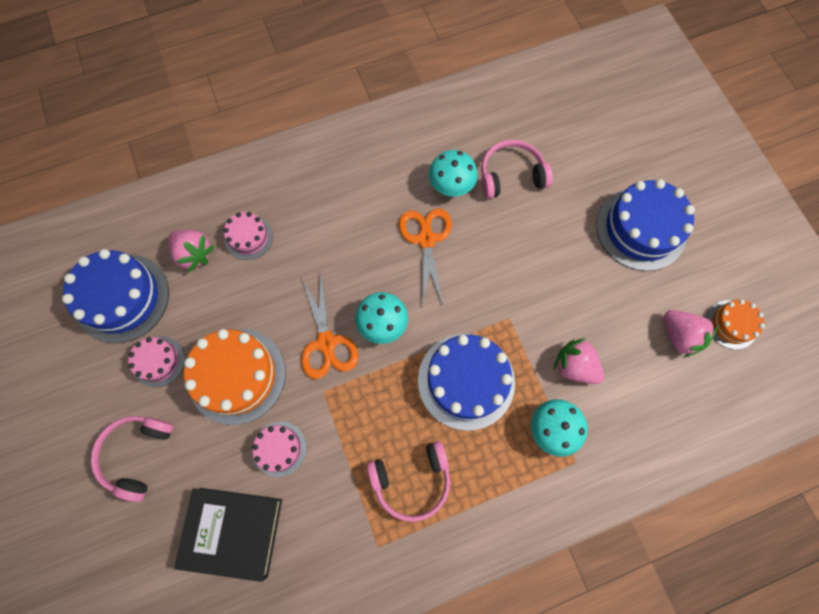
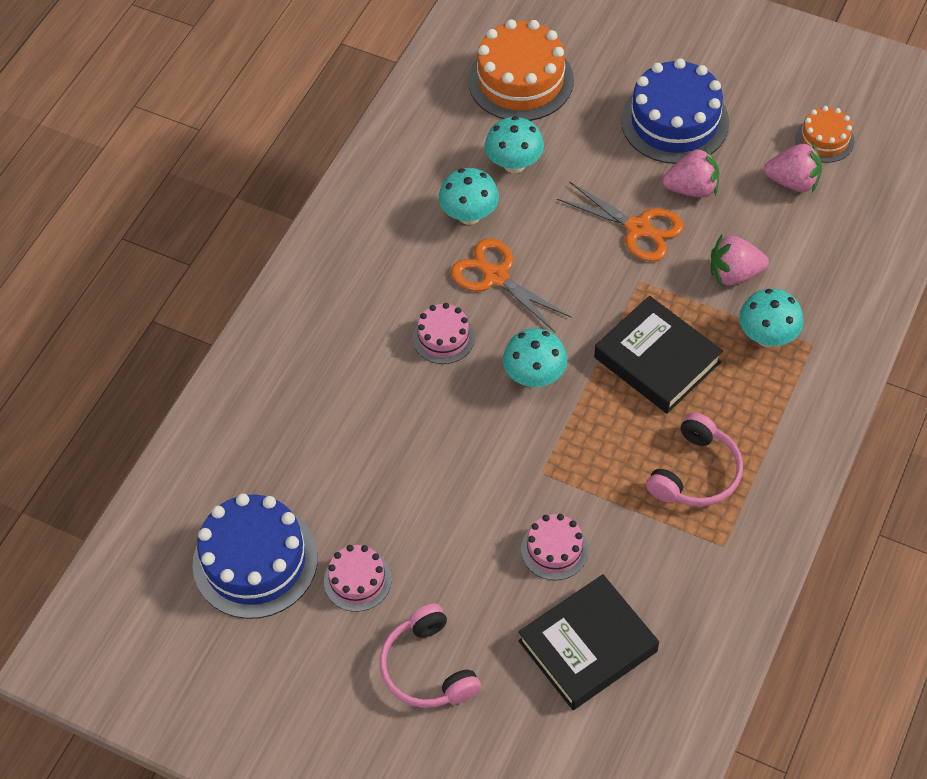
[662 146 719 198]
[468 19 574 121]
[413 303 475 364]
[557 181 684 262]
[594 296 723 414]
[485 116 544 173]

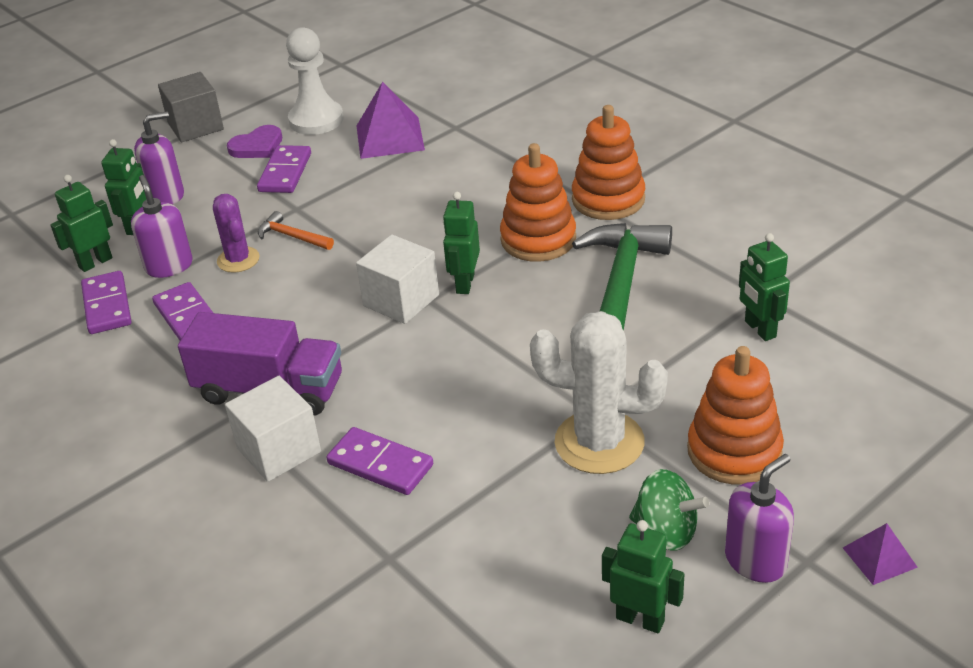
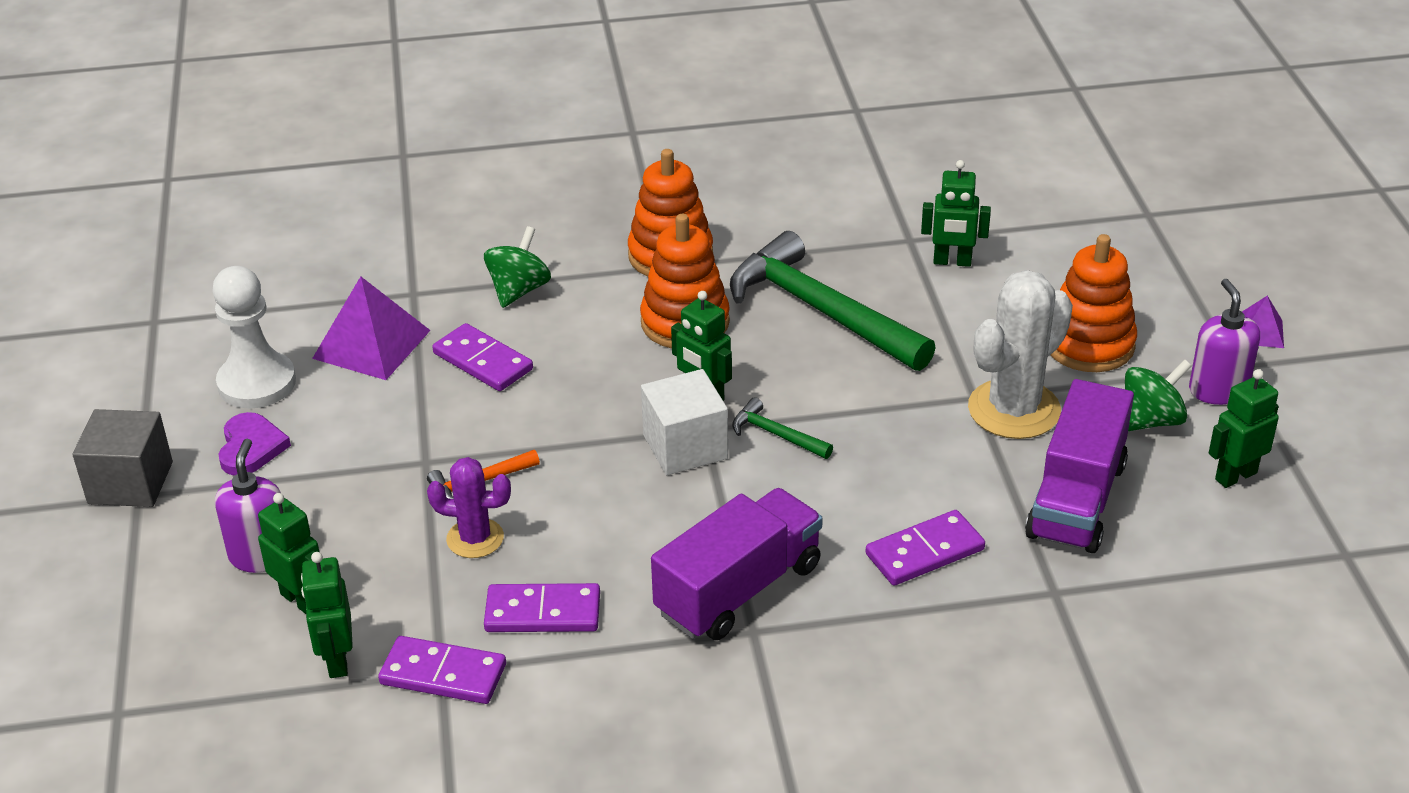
[131 175 193 278] (first image)
[225 376 321 482] (first image)
[432 323 533 391]
[484 226 551 308]
[732 397 833 459]
[1025 379 1134 553]

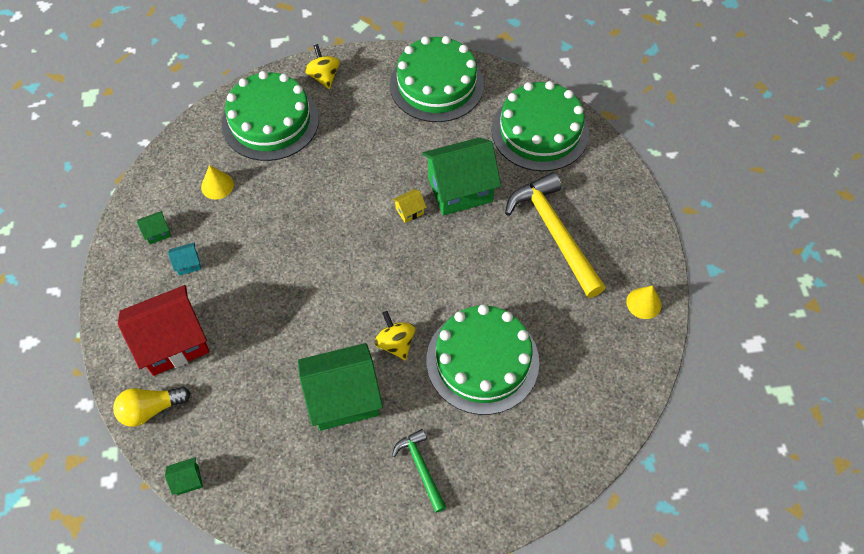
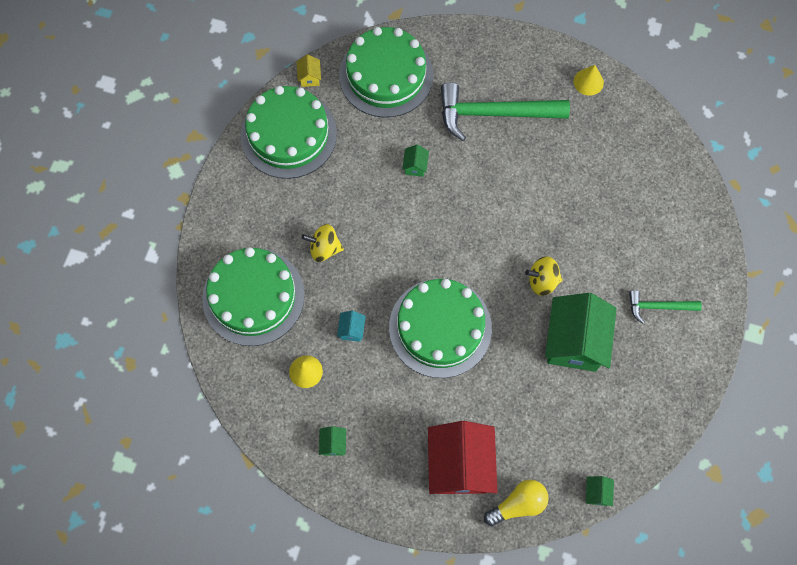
[484 480 549 527]
[337 311 366 342]
[302 224 344 262]
[297 54 321 87]
[402 144 429 177]
[389 279 492 378]
[441 82 570 141]

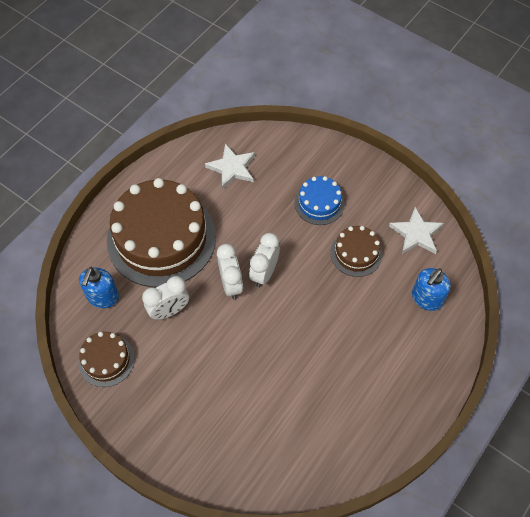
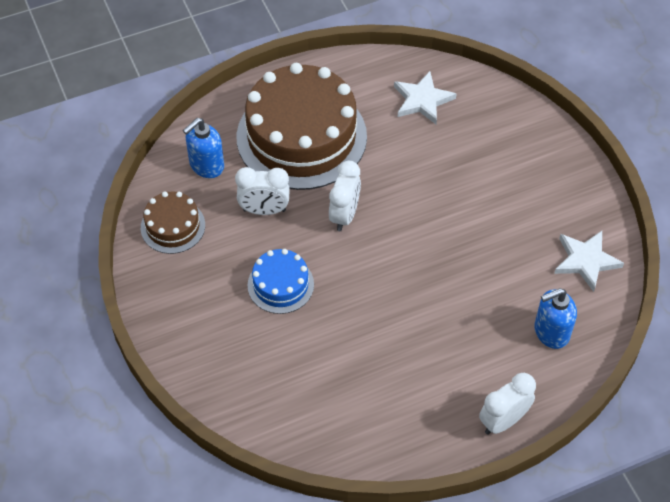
[479 373 536 435]
[248 249 314 314]
[330 226 382 277] (first image)

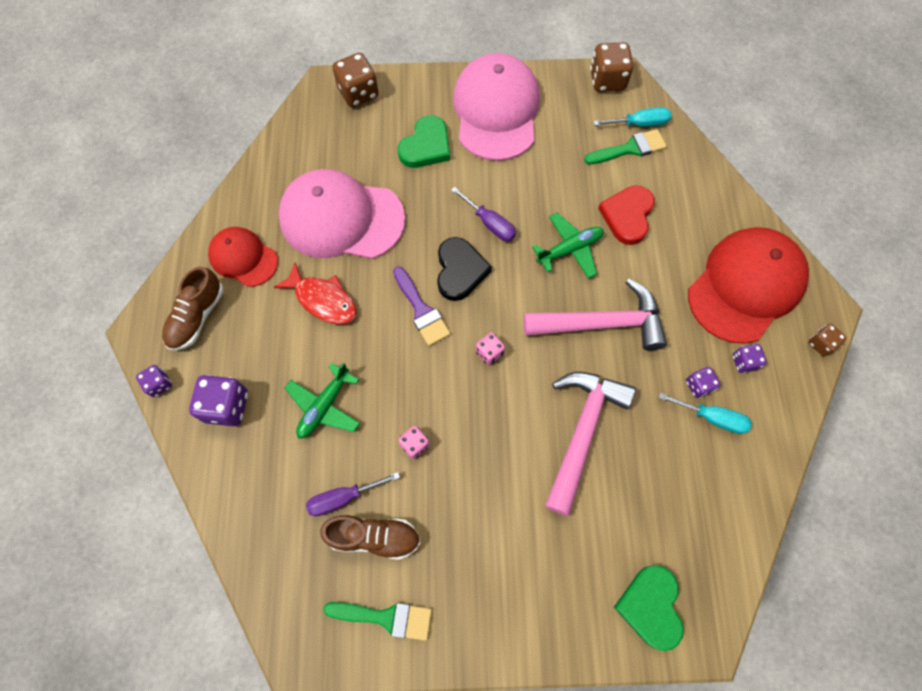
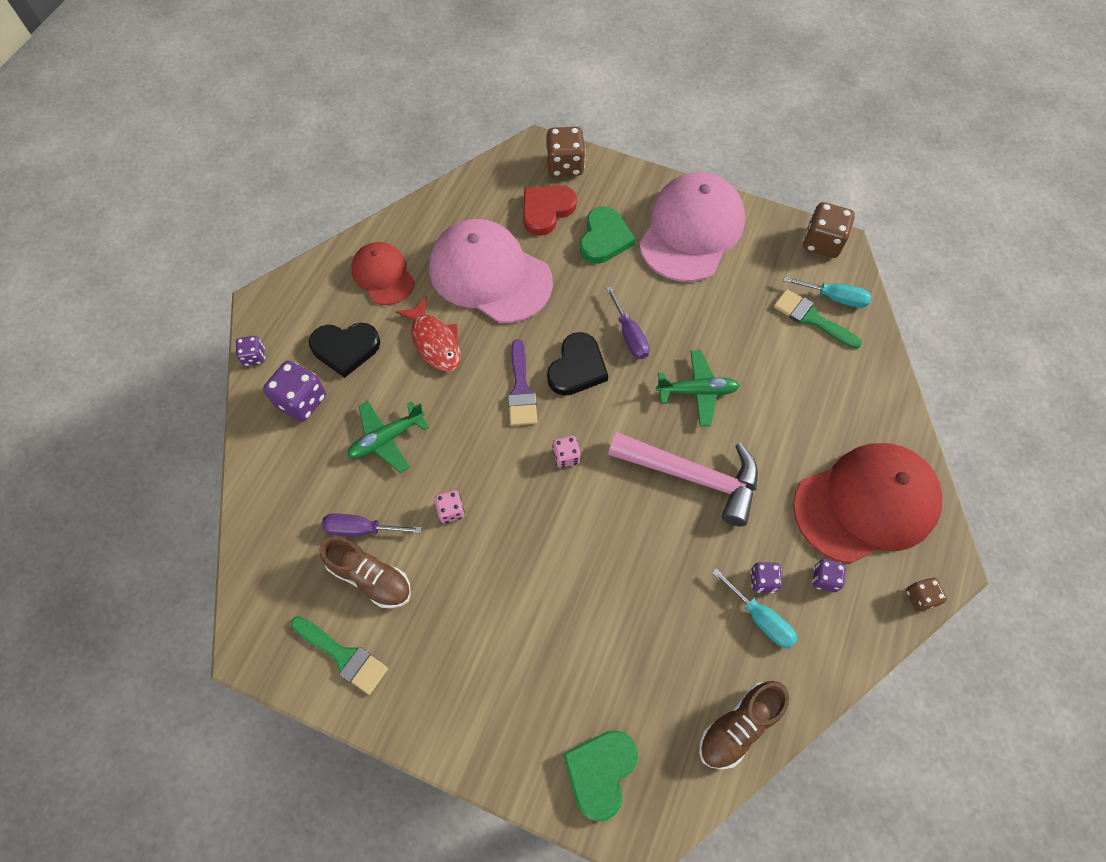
[699 681 789 769]
[580 206 636 264]
[545 372 636 516] (first image)
[773 289 862 349]
[523 185 577 236]
[308 323 380 378]

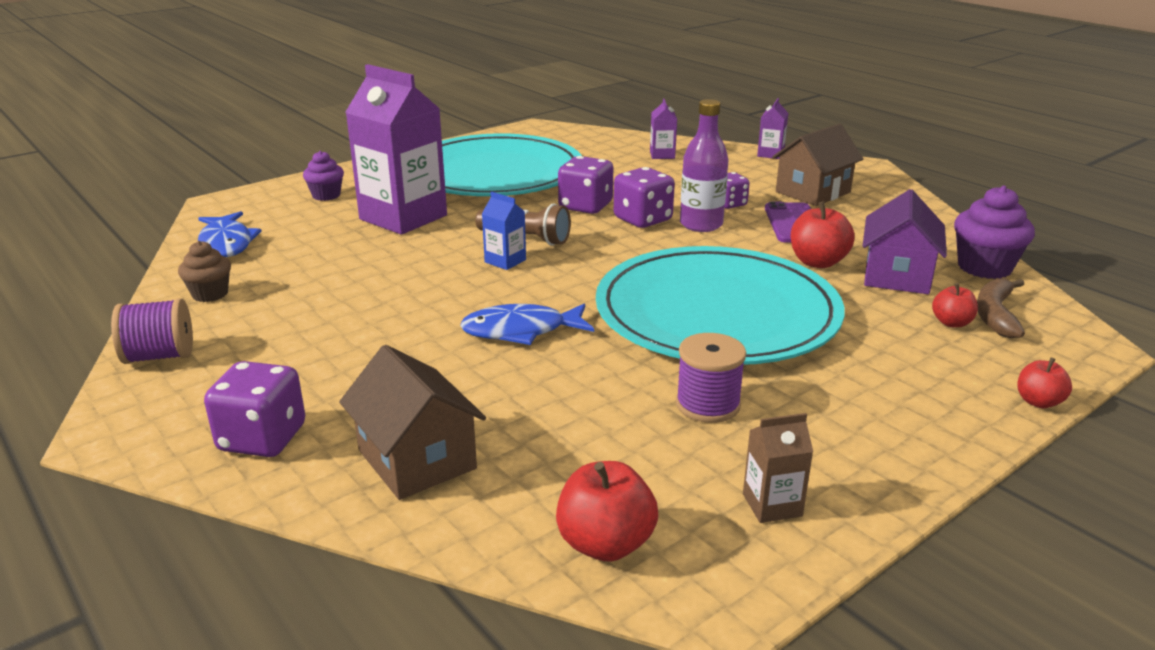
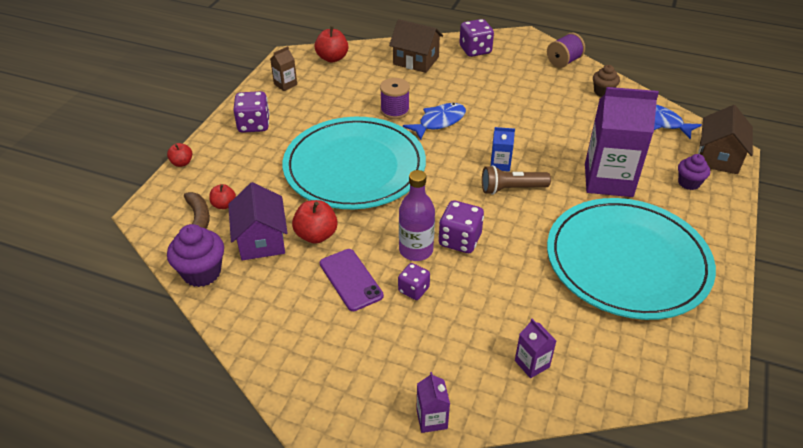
[233 91 270 133]
[380 78 410 119]
[698 105 753 174]

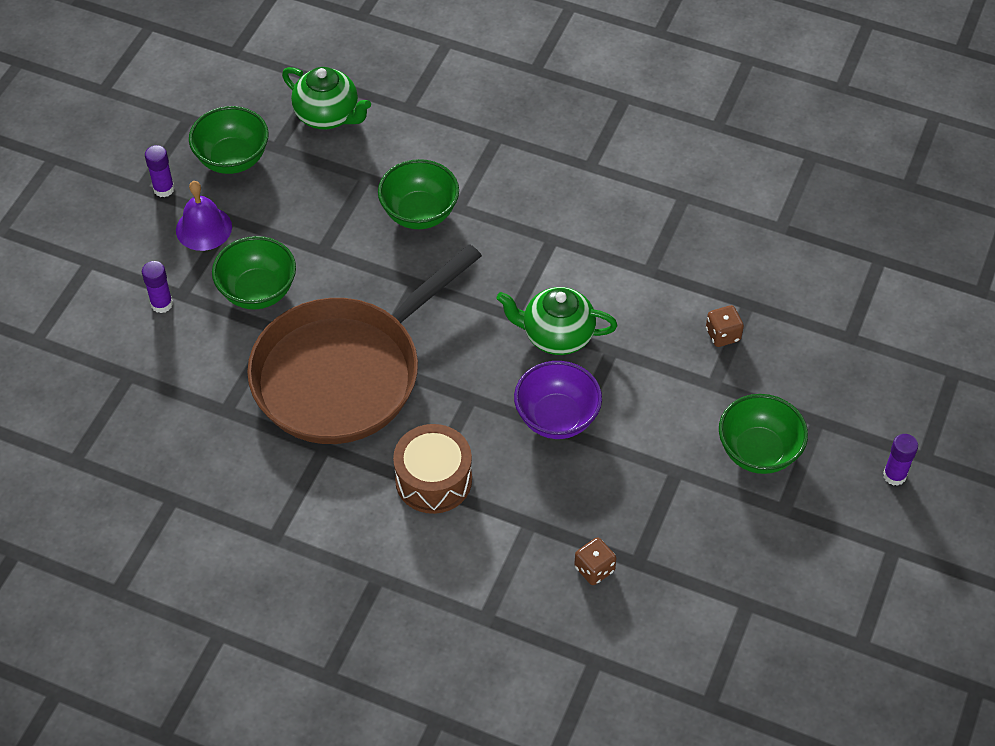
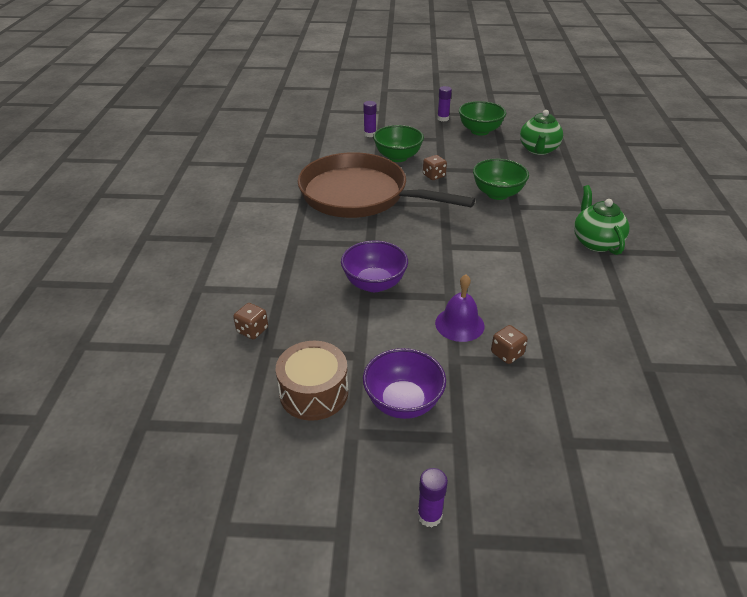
[435 274 485 342]
[276 341 348 421]
[574 185 630 255]
[363 348 446 419]
[423 155 447 180]

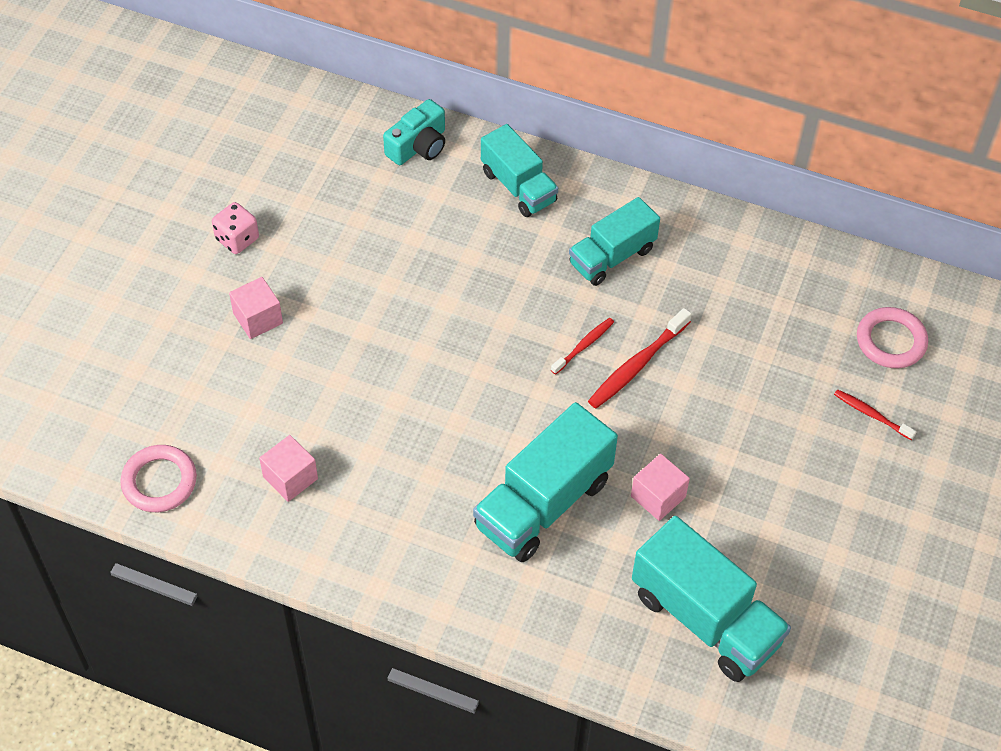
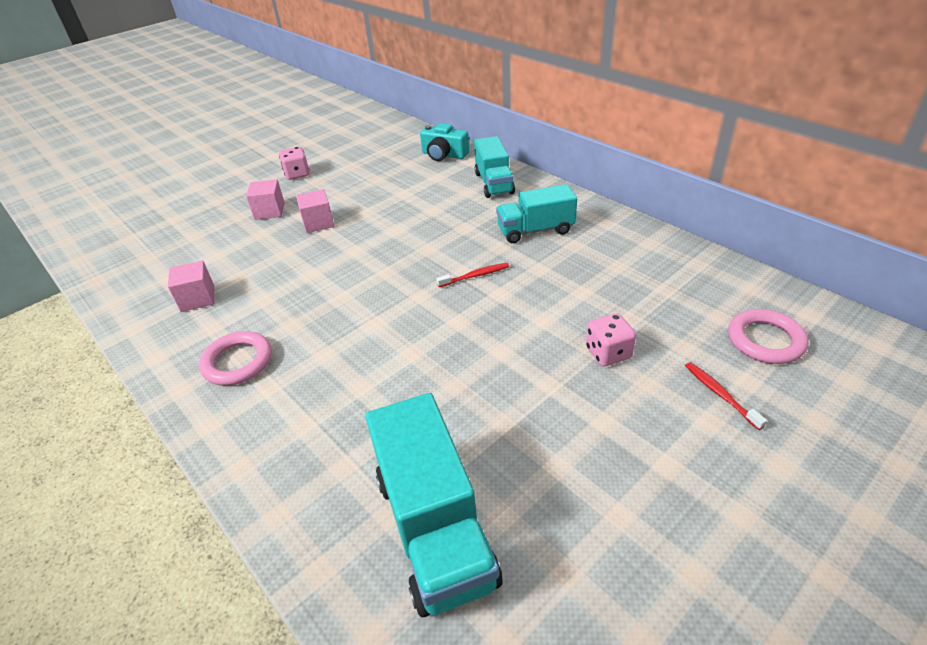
[199 331 272 386]
[420 123 469 161]
[473 402 618 562] (first image)
[588 308 692 408] (first image)
[296 189 334 233]
[586 313 636 366]

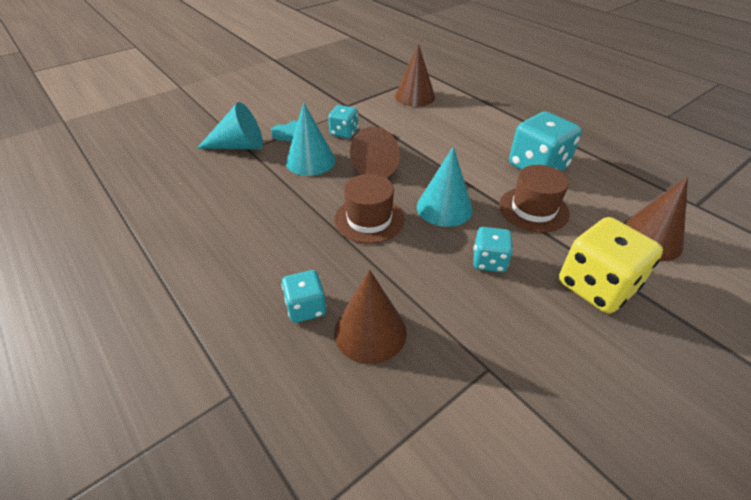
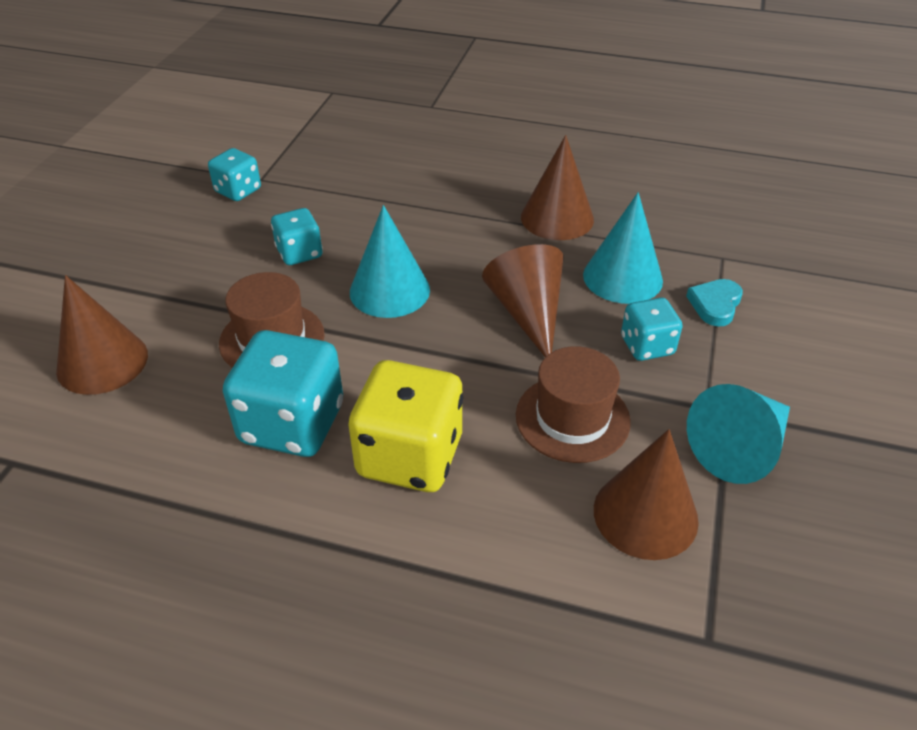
[687 384 790 484]
[208 148 261 201]
[516 346 631 463]
[521 135 594 240]
[348 360 463 492]

